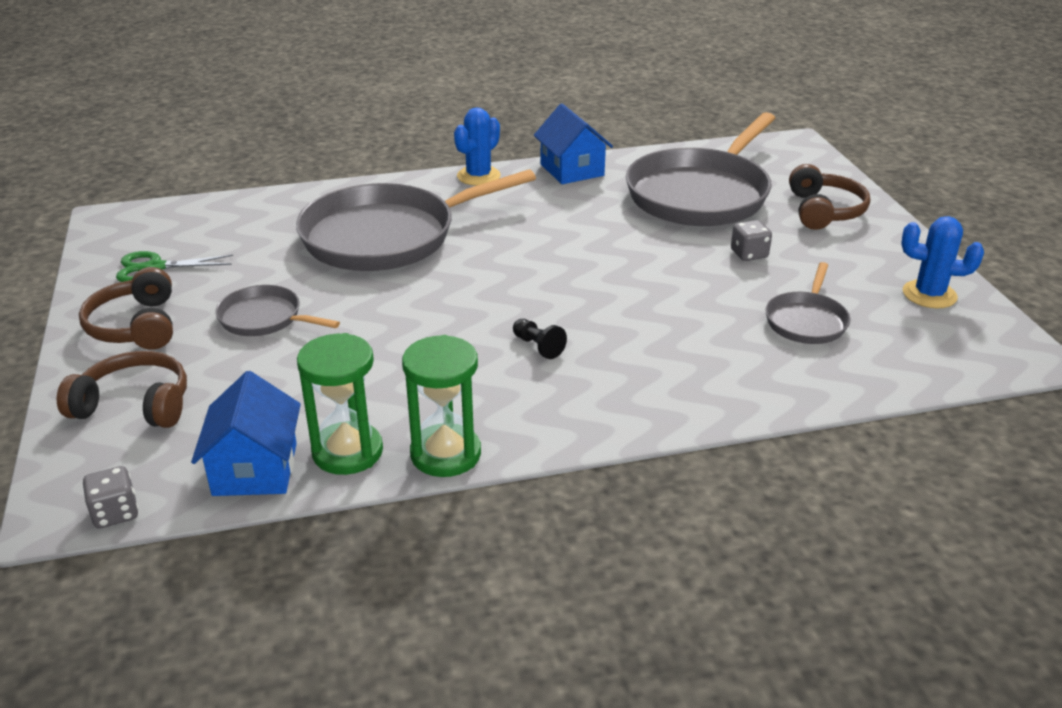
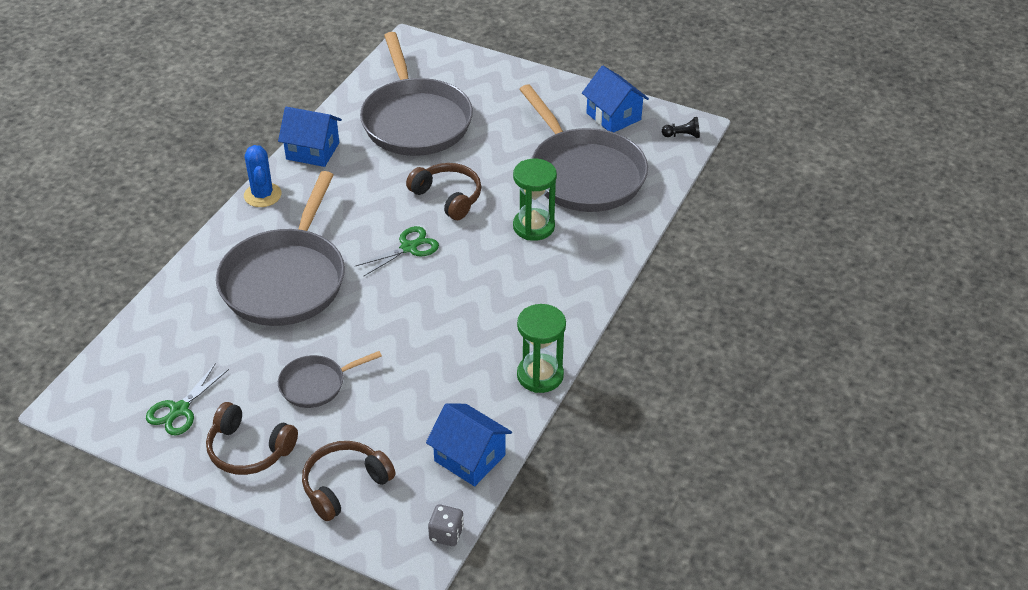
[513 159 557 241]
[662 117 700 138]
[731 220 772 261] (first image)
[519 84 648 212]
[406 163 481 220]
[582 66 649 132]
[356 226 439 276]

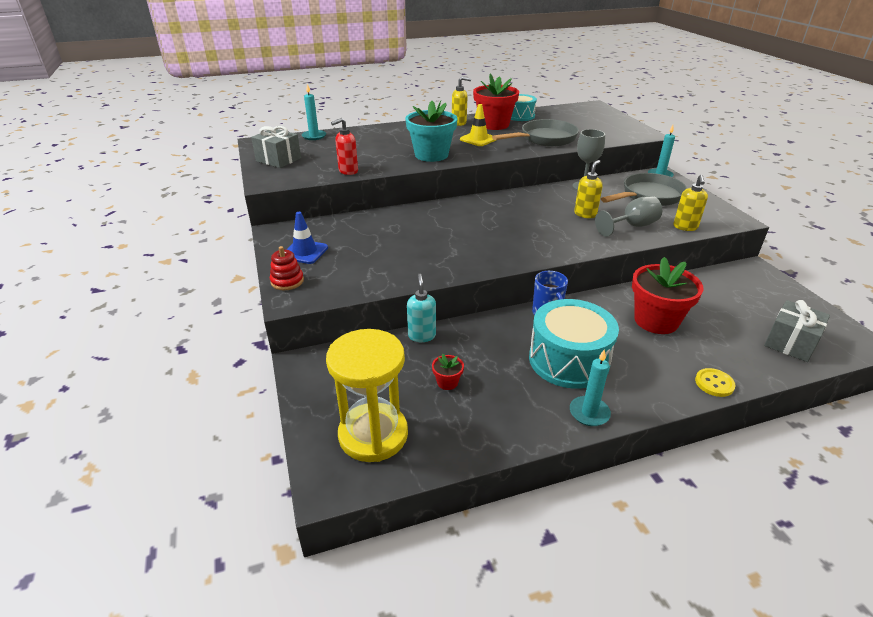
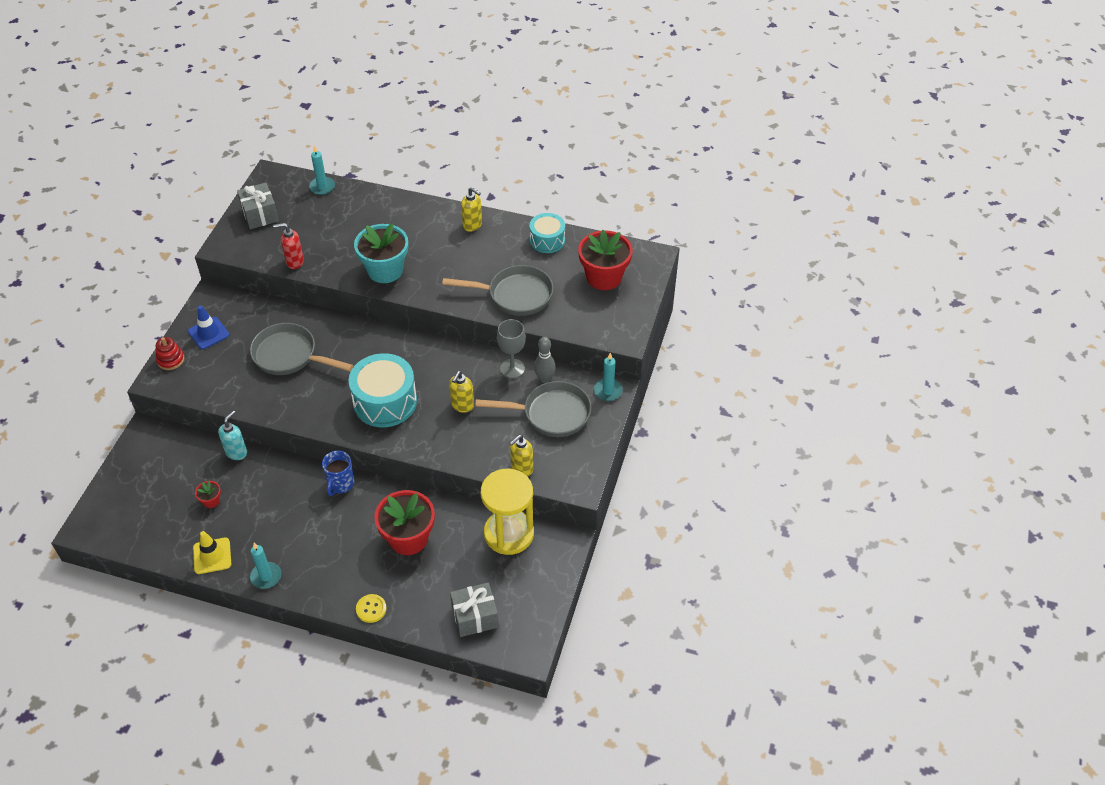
[481 469 534 555]
[193 531 231 574]
[578 230 633 290]
[349 353 417 427]
[449 371 474 413]
[595 196 662 237] (first image)
[250 323 353 375]
[534 337 556 383]

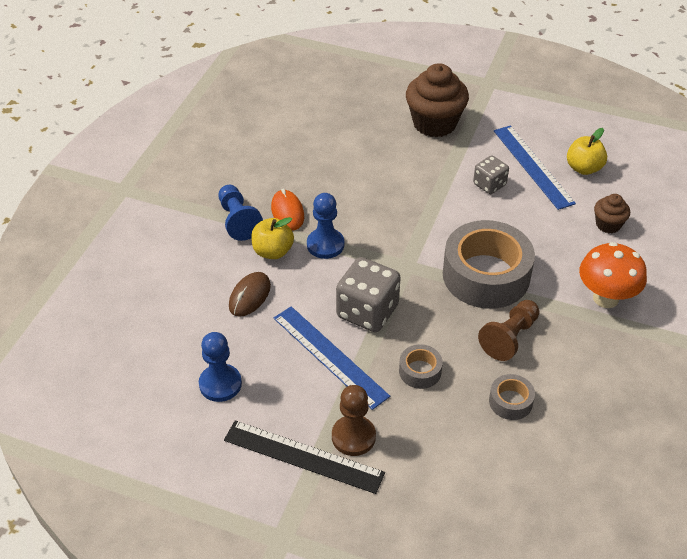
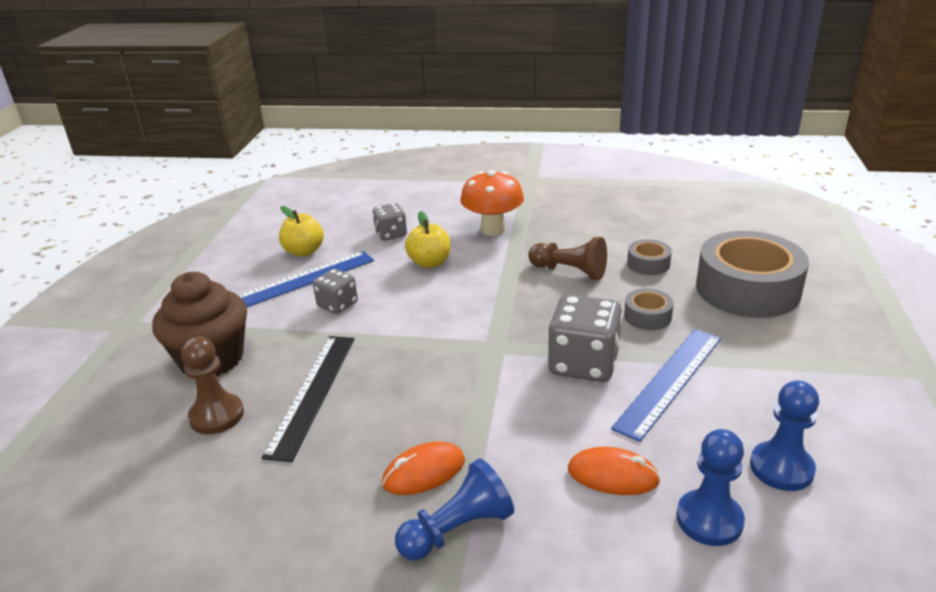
[262 336 355 462]
[568 447 660 495]
[405 211 450 268]
[676 429 745 546]
[181 337 244 434]
[696 231 809 318]
[373 203 407 241]

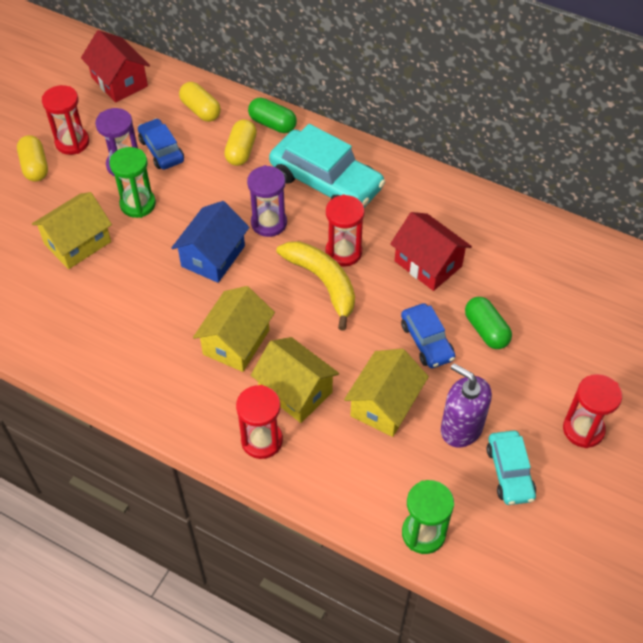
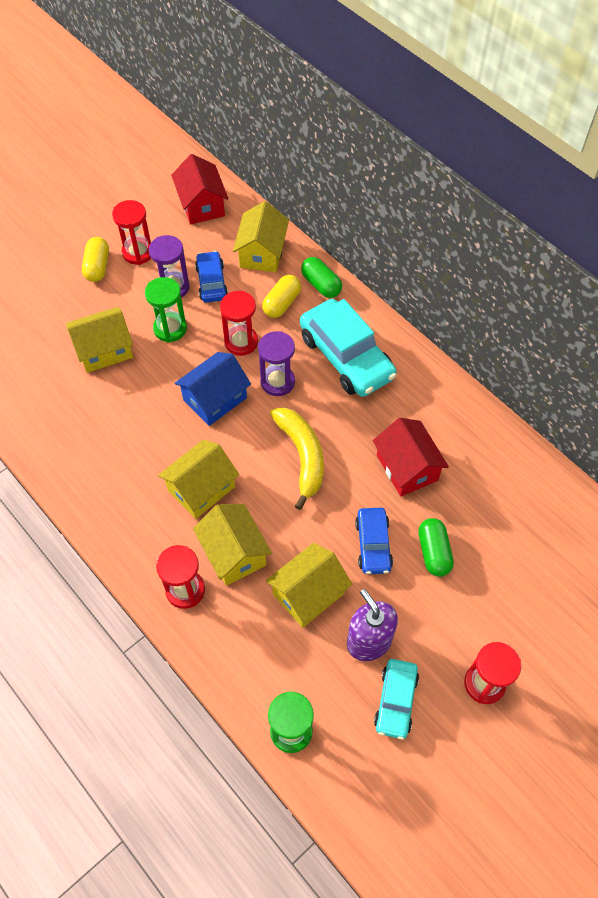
[233 201 289 272]
[220 291 258 356]

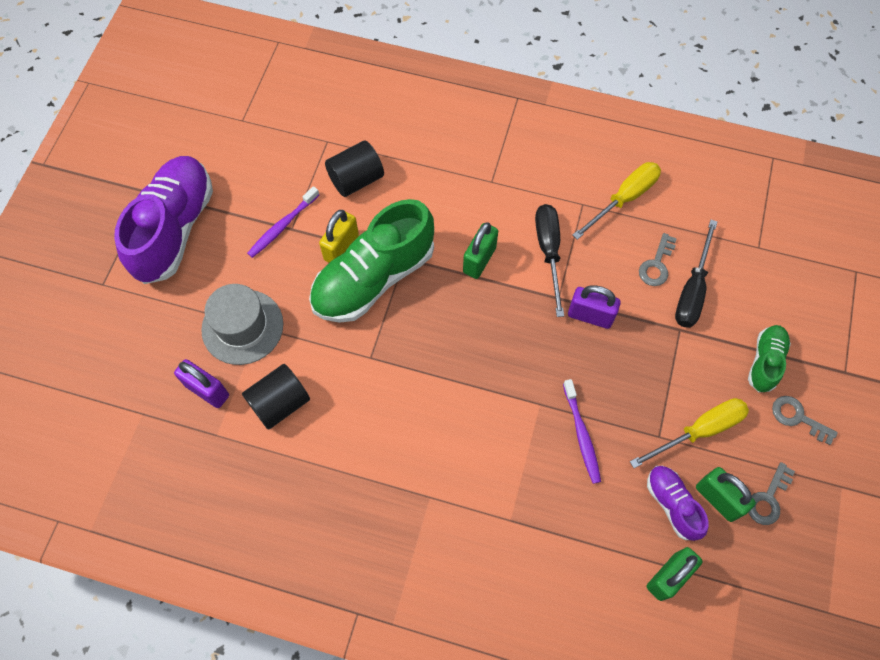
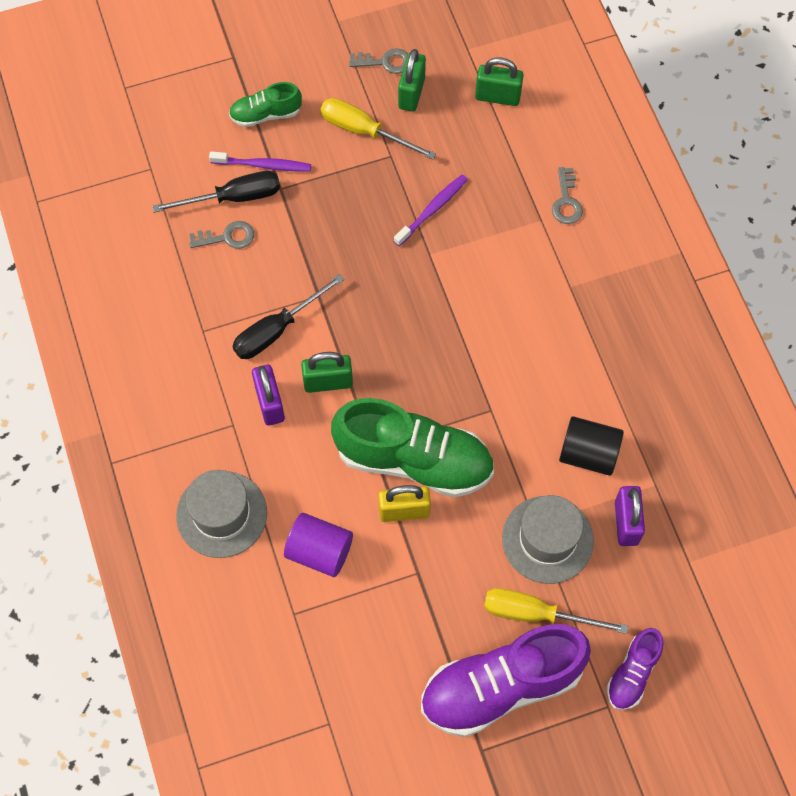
[209 151 311 171]
[284 513 353 577]
[252 365 285 426]
[484 588 628 634]
[607 628 663 710]
[552 167 583 224]
[176 470 267 558]

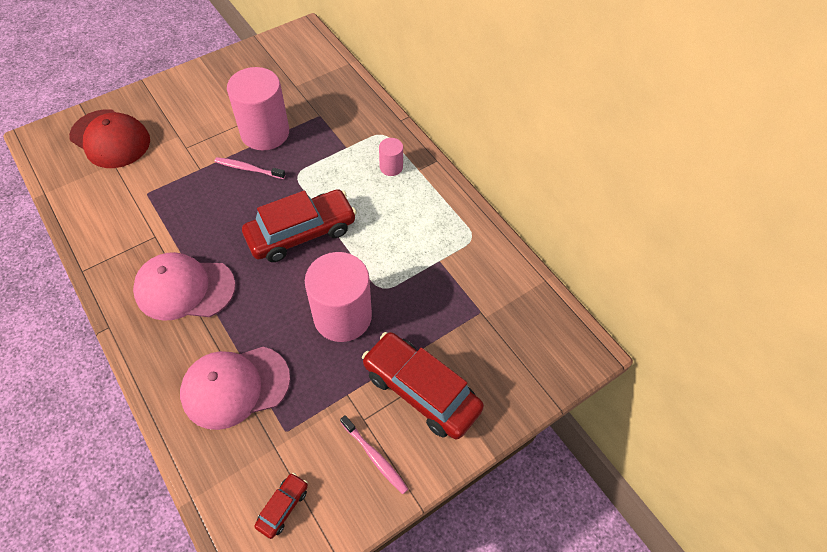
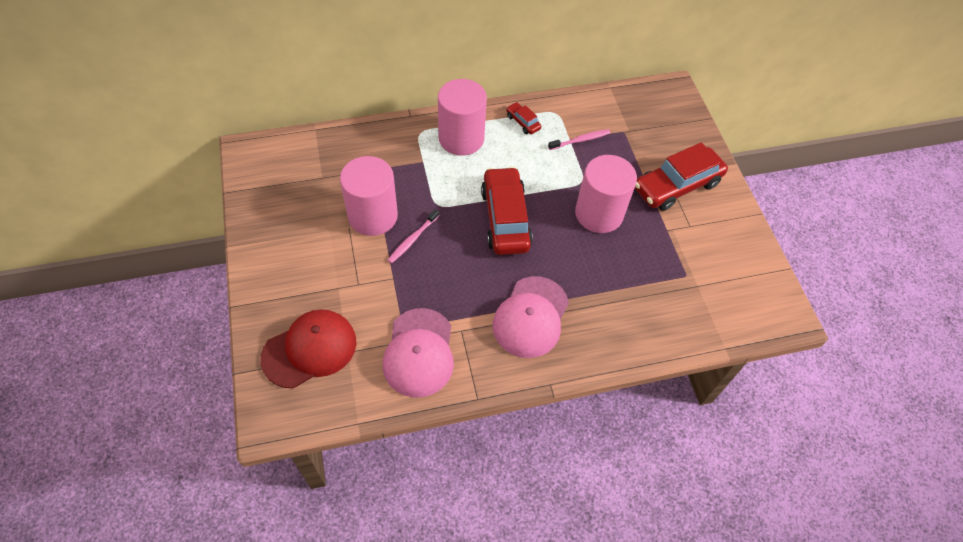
[383 308 454 398]
[506 102 541 134]
[548 129 611 150]
[438 79 487 156]

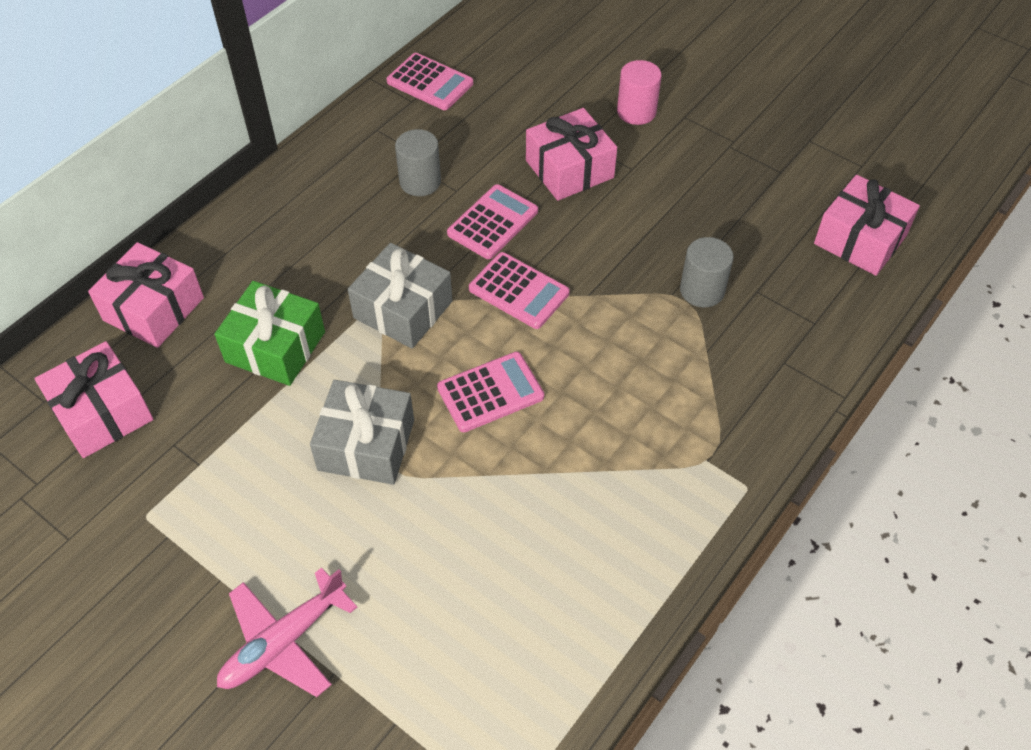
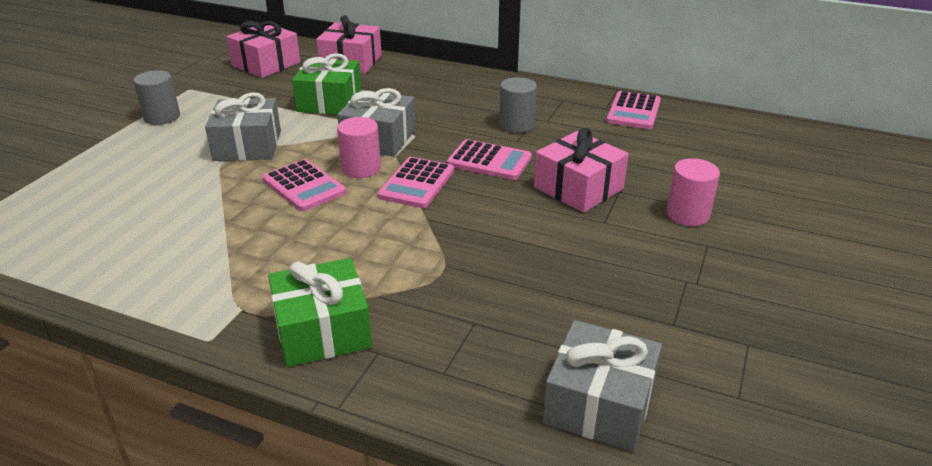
[217 568 357 697] (first image)
[133 70 180 125]
[543 320 662 452]
[268 258 372 367]
[337 117 381 178]

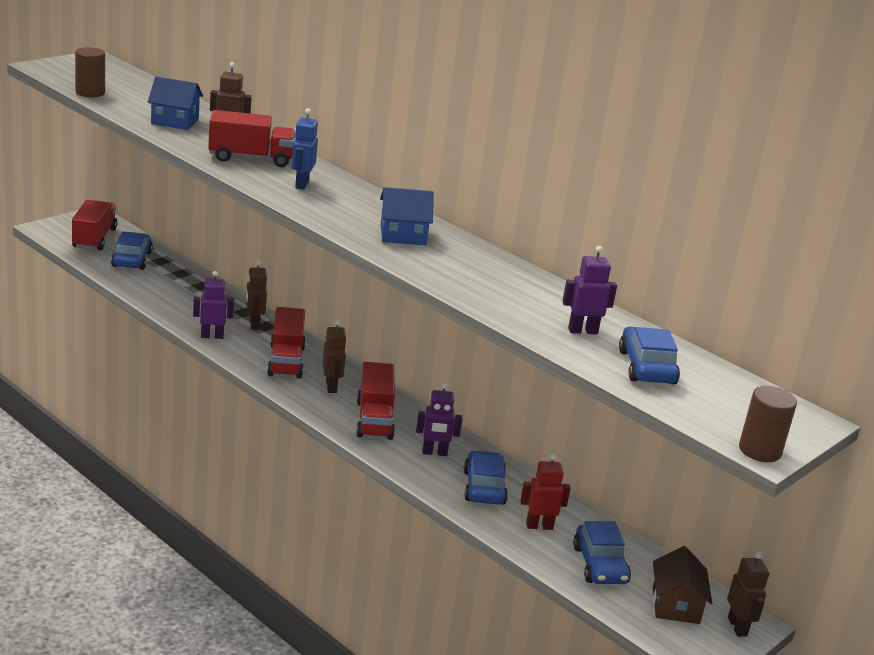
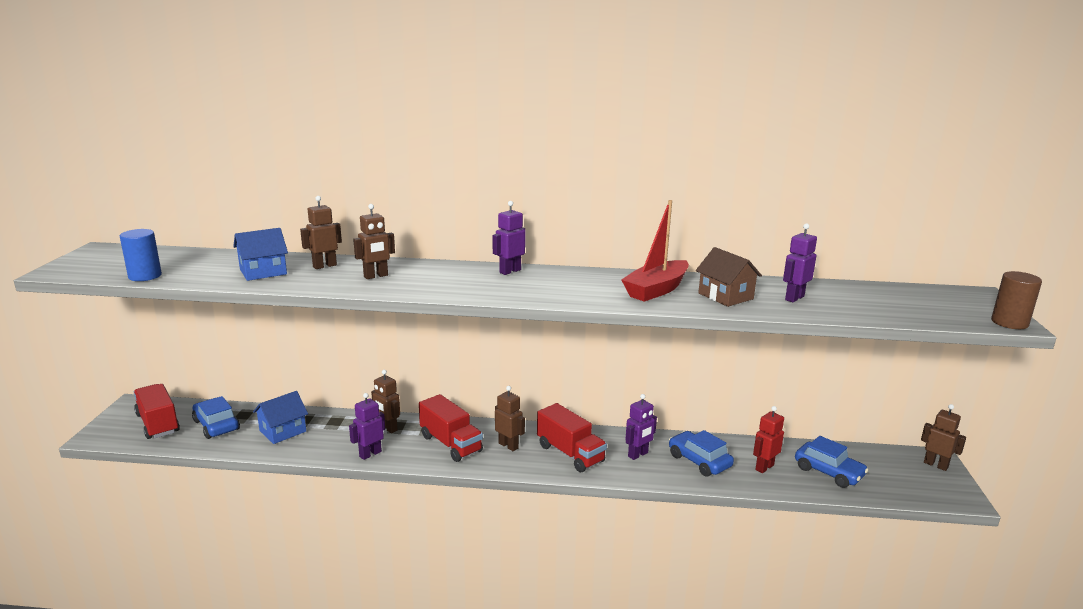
[120 229 162 281]
[353 204 395 279]
[292 108 318 189] (first image)
[253 391 308 444]
[619 327 680 384] (first image)
[696 247 762 307]
[493 201 526 275]
[621 200 689 302]

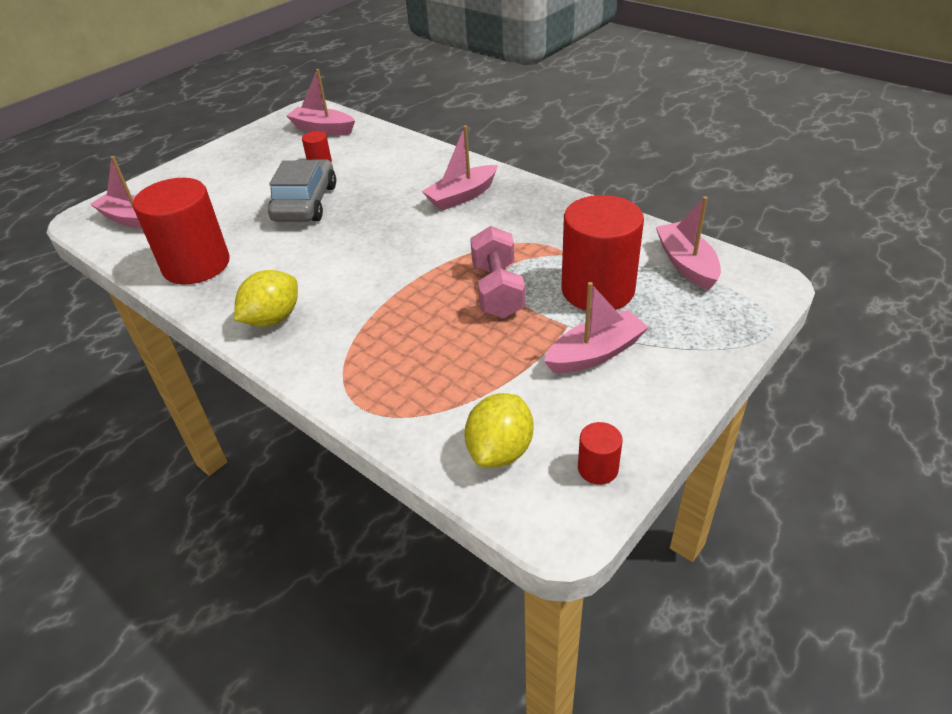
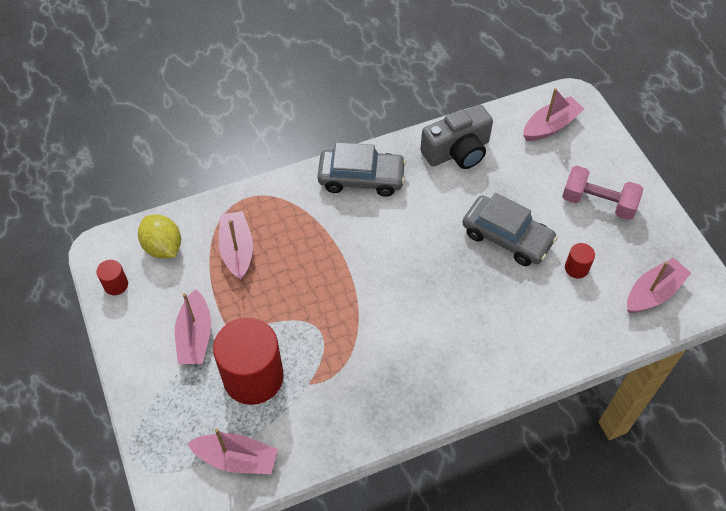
[420 104 493 169]
[317 142 406 197]
[218 211 253 280]
[562 166 643 220]

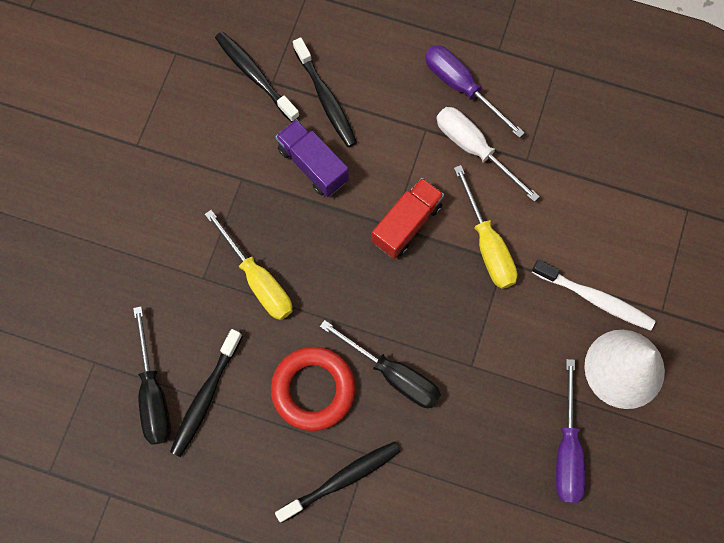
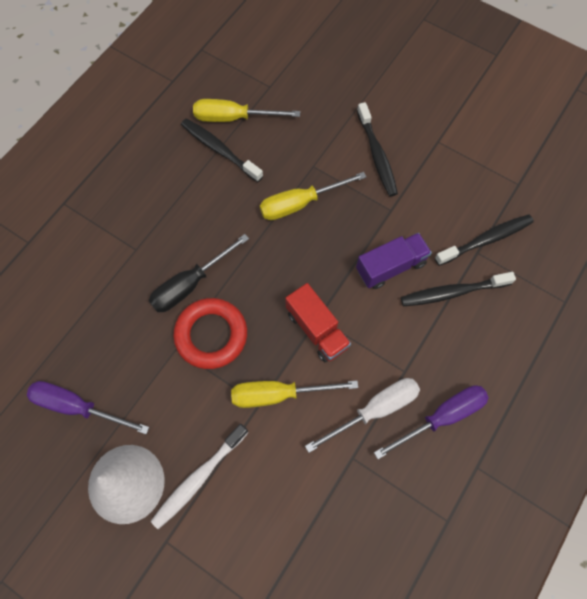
[193 99 300 122]
[173 298 247 369]
[357 102 398 197]

